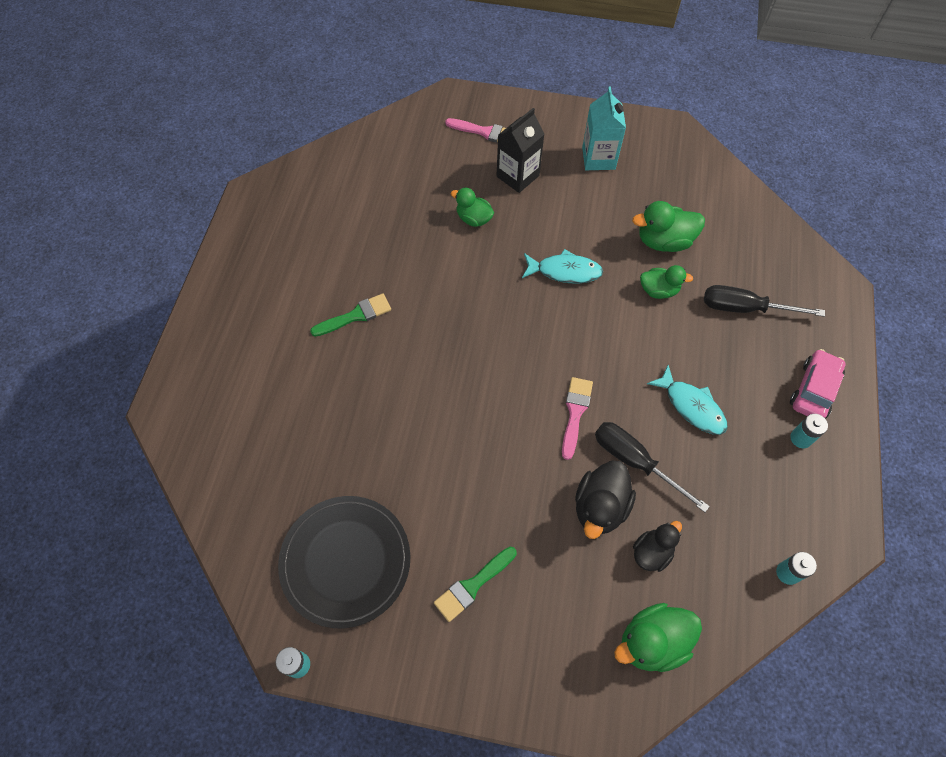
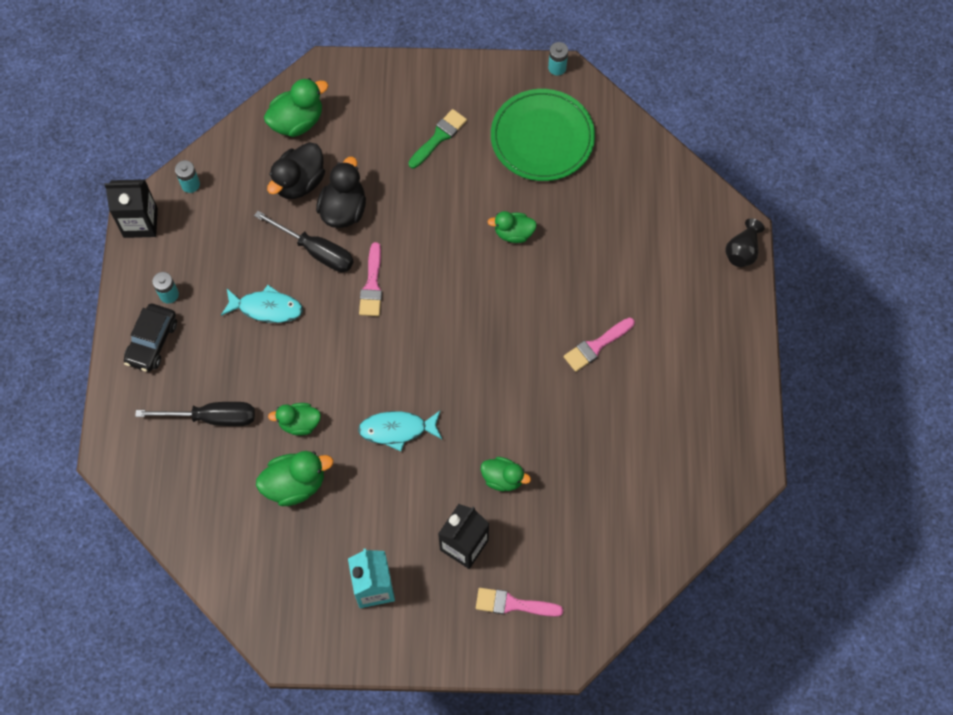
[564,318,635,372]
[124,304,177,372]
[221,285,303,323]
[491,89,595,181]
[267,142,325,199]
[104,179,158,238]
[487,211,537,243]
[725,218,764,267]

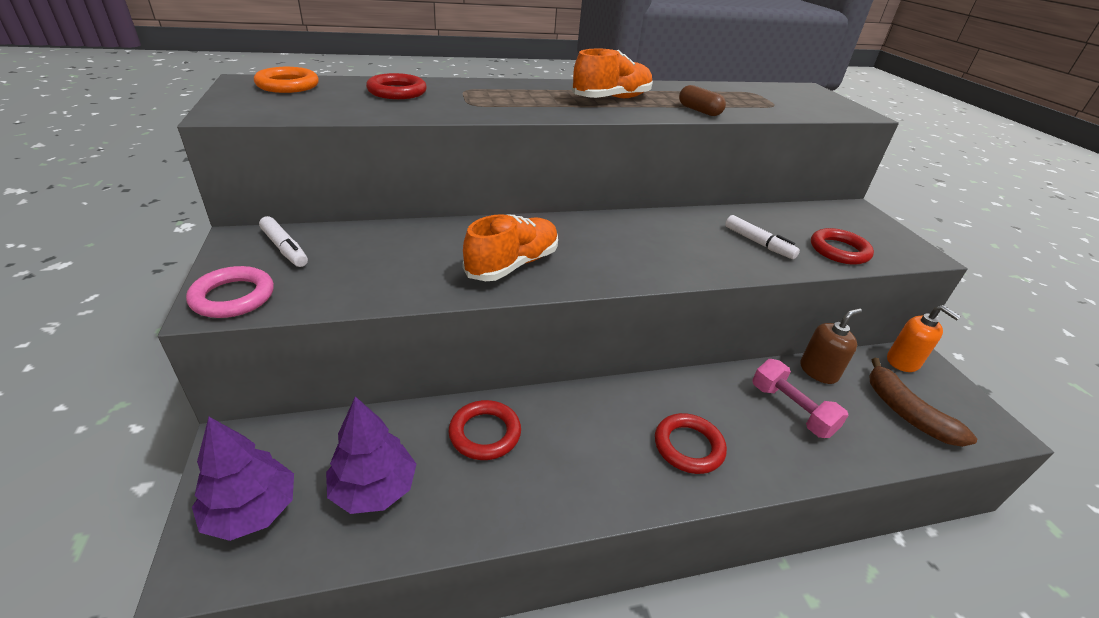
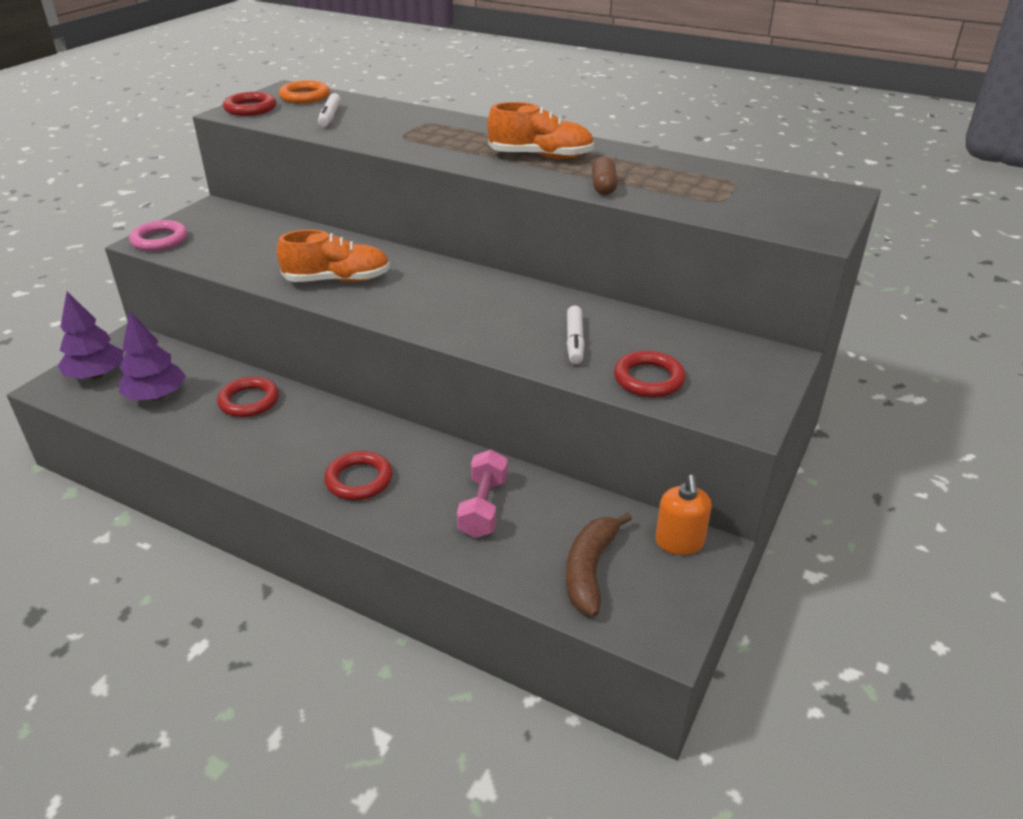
[223,92,276,116]
[318,93,341,127]
[800,308,862,384] (first image)

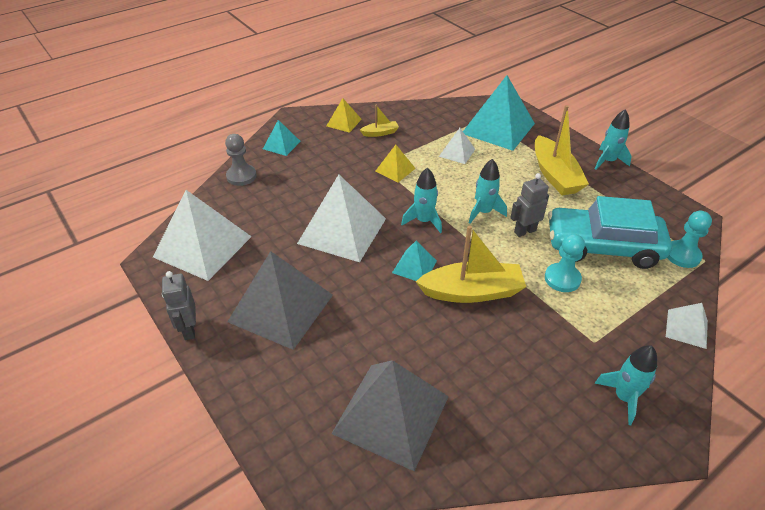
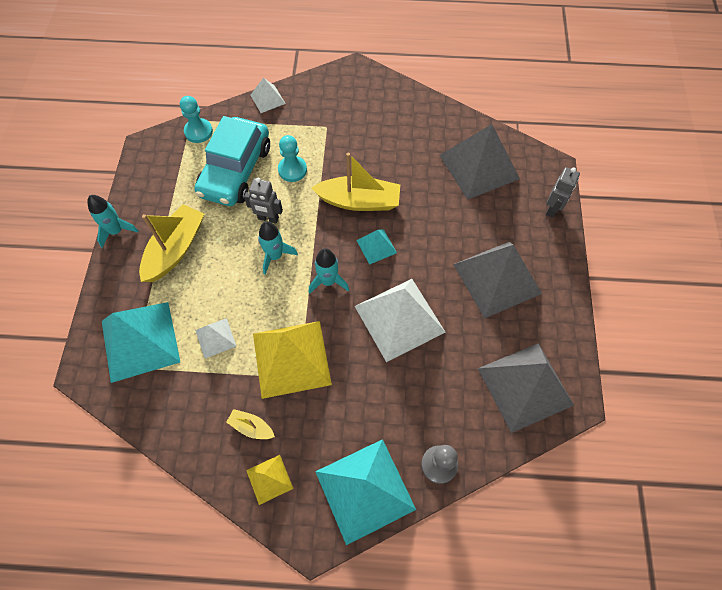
[315,439,416,545]
[253,321,332,399]
[478,343,574,433]
[194,116,270,206]
[311,152,400,211]
[546,167,580,218]
[594,345,657,425] (first image)

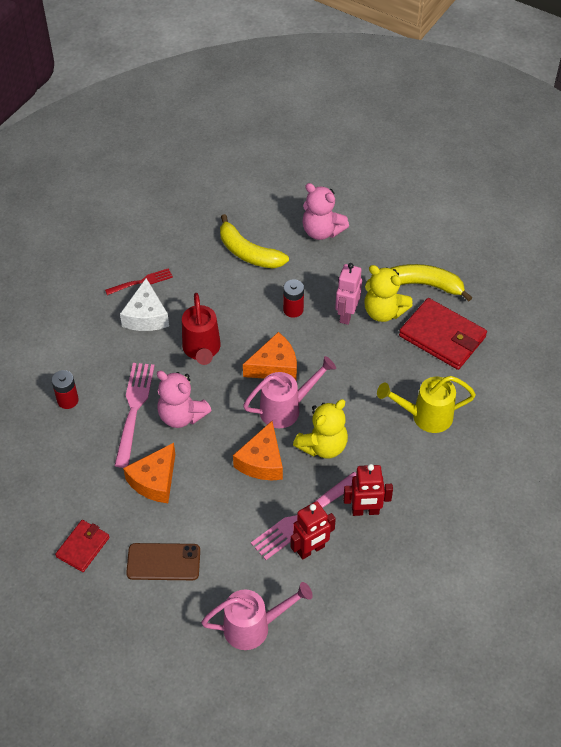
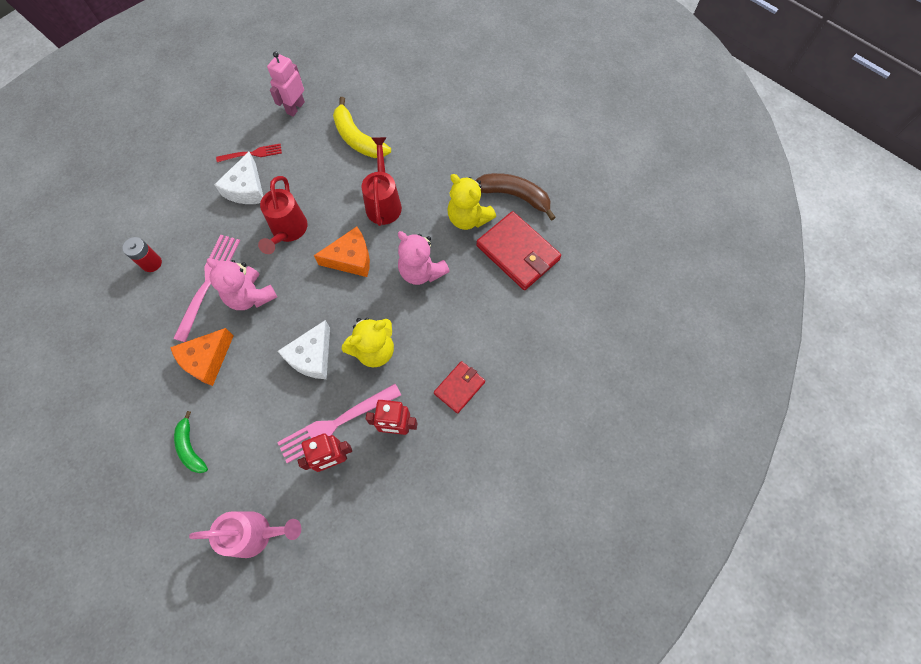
[398,231,450,285]
[267,51,305,117]
[475,173,556,221]
[361,137,402,226]
[243,356,336,428] (first image)
[377,376,476,433] (first image)
[278,320,330,379]
[434,361,485,414]
[174,411,208,473]

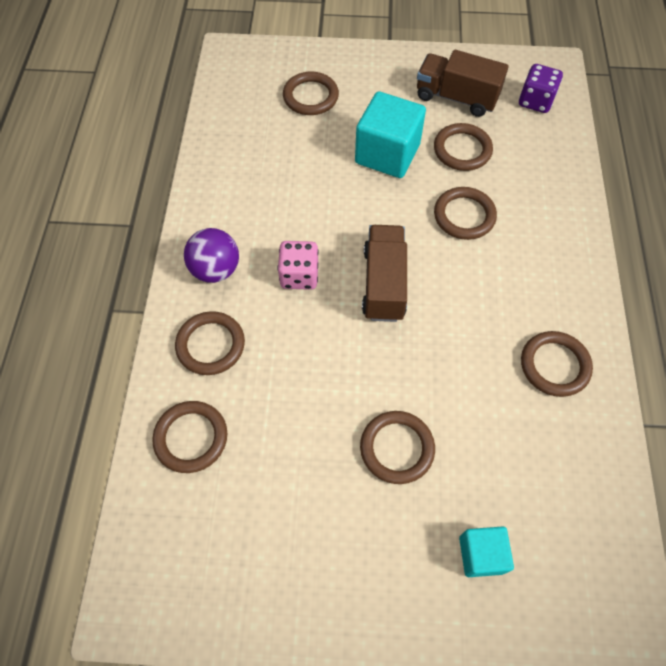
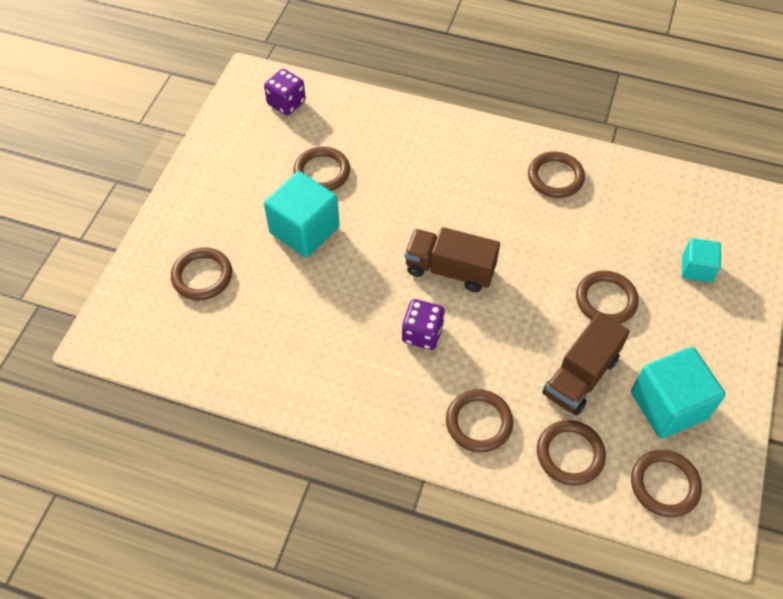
[542,312,630,415]
[631,450,702,517]
[184,228,239,283] (first image)
[402,299,445,350]
[631,347,726,439]

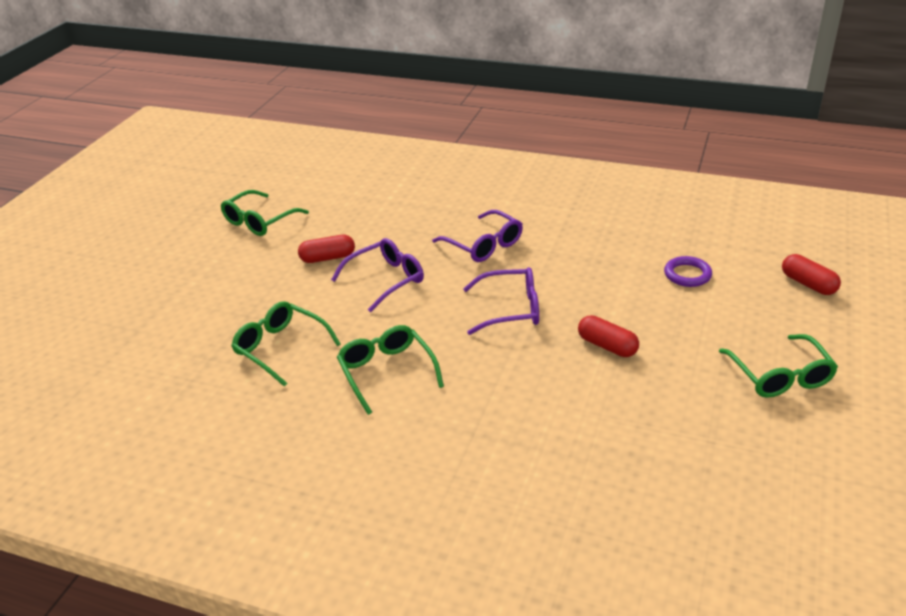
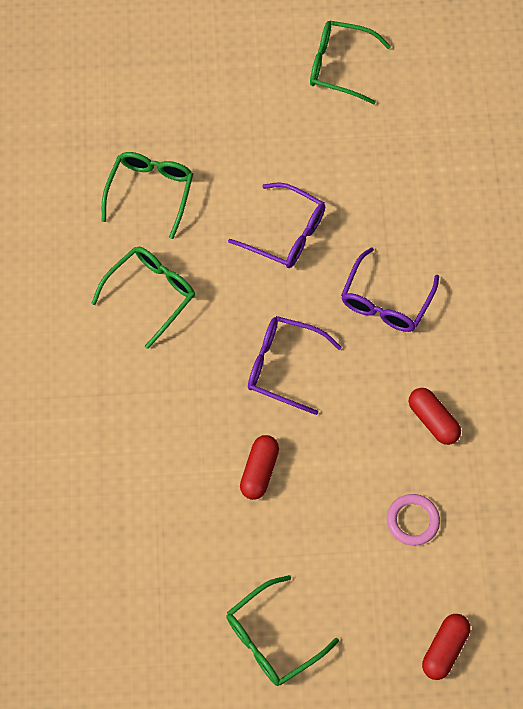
[409,388,461,445]
[387,494,440,546]
[248,316,342,415]

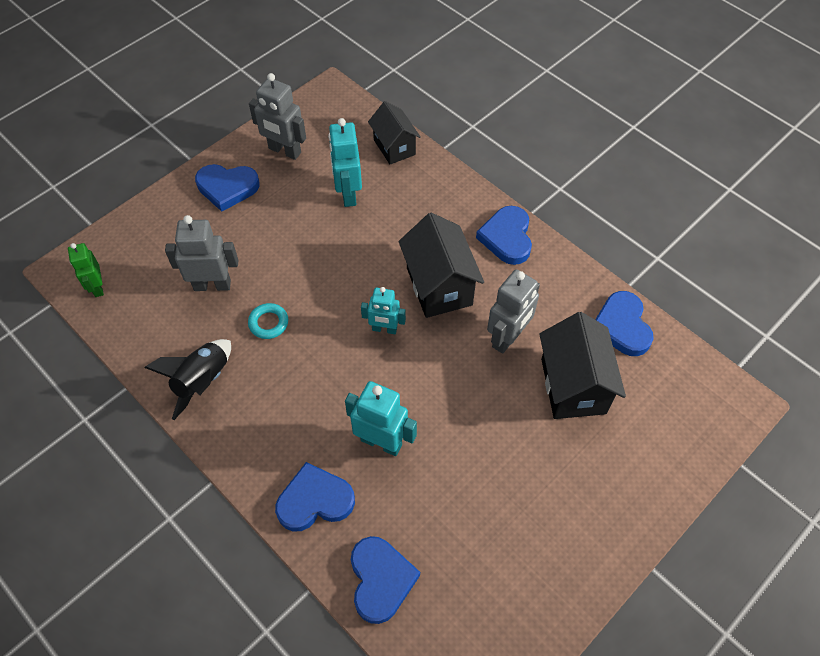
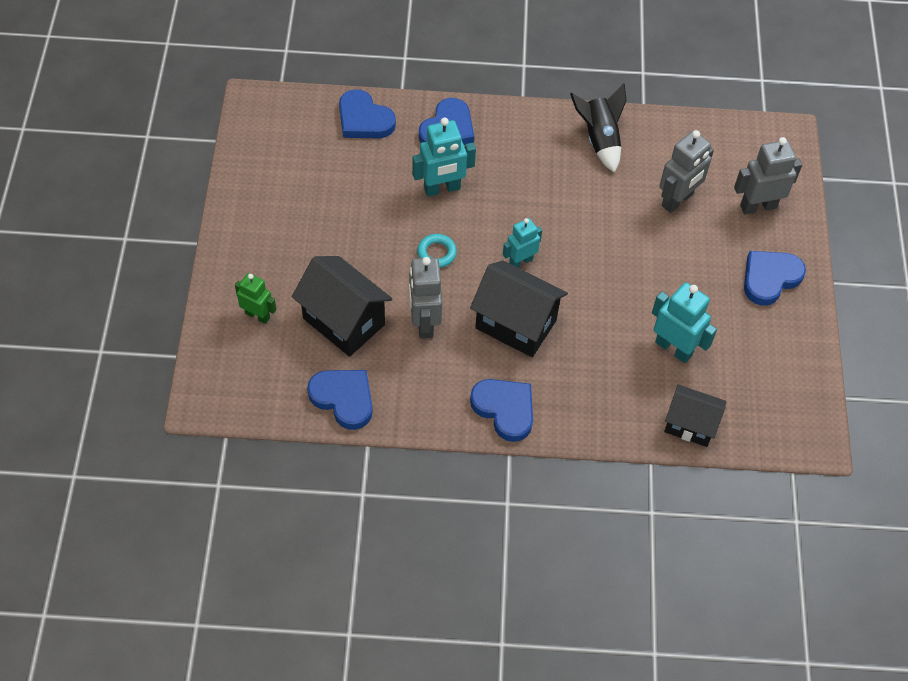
[734,137,802,215]
[235,273,276,324]
[417,234,457,268]

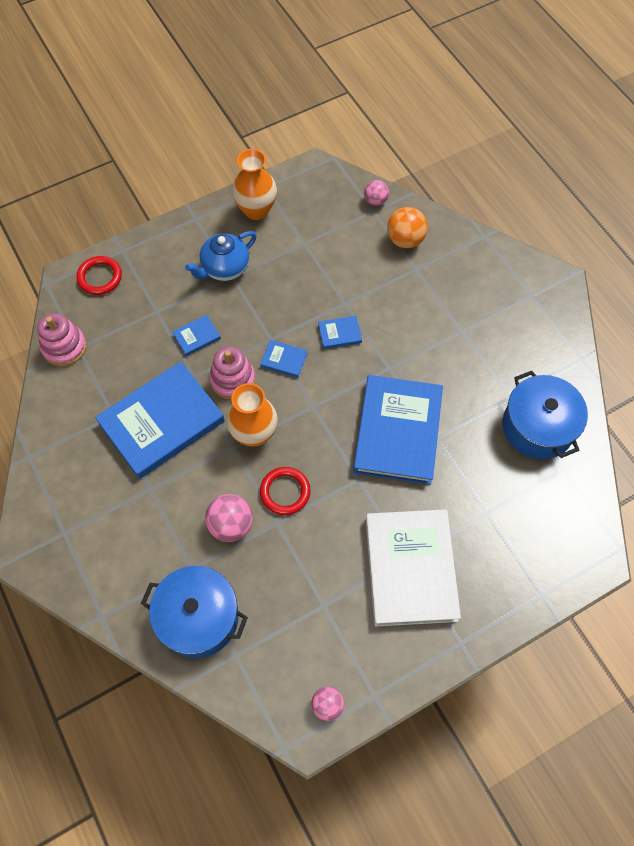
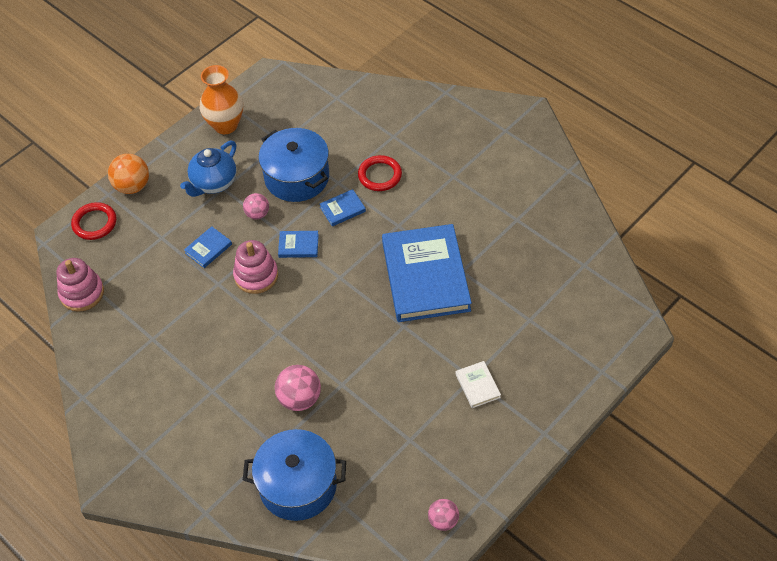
[243,193,269,219]
[108,154,149,194]
[95,362,225,479] (first image)
[259,128,329,202]
[226,383,278,447] (first image)
[358,155,402,191]
[455,361,501,408]

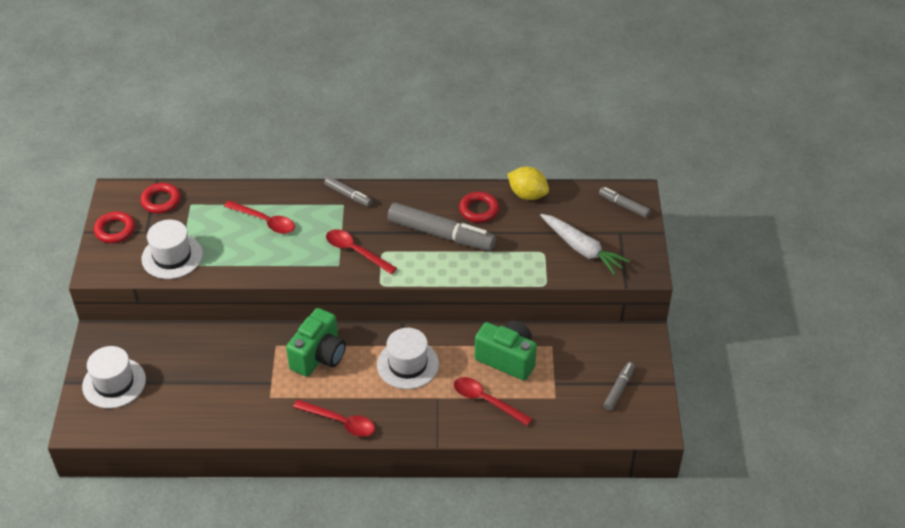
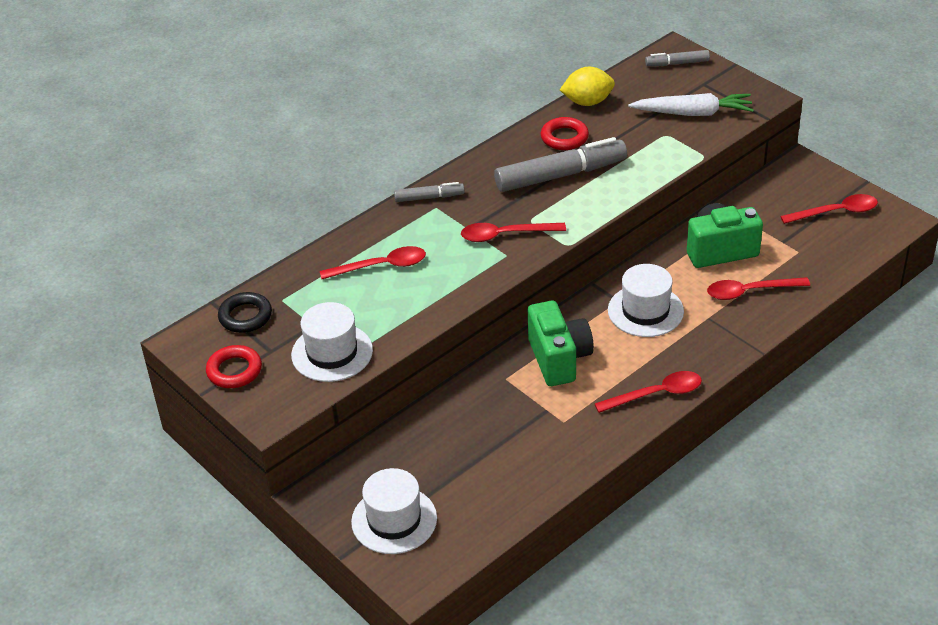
[218,292,272,333]
[780,194,878,224]

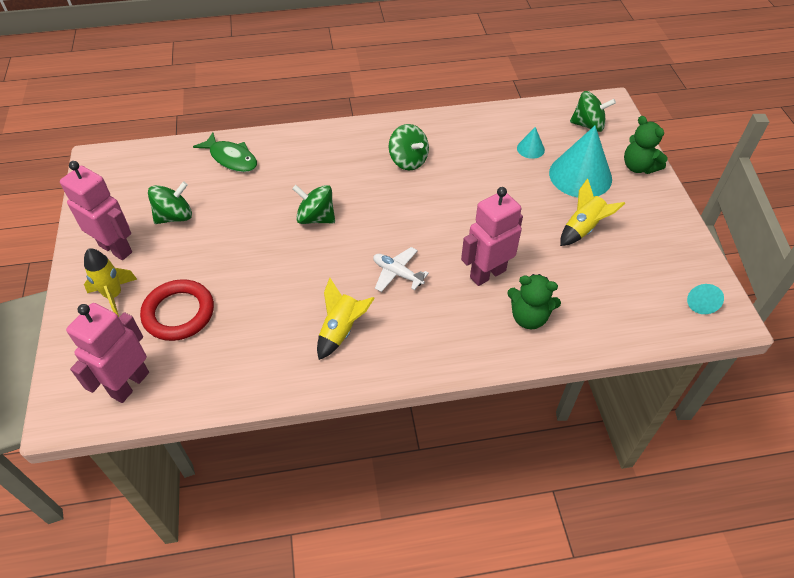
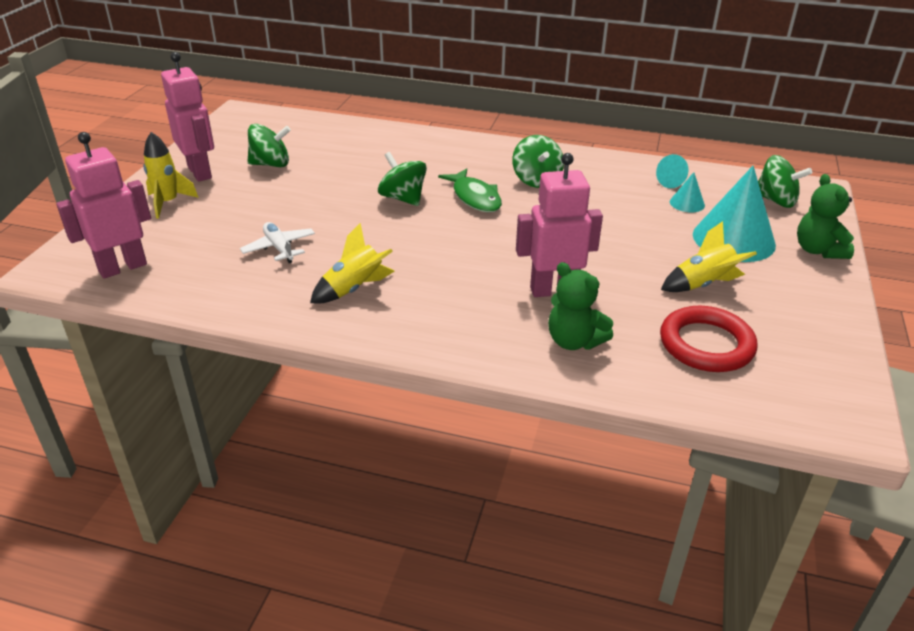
[438,168,502,212]
[240,222,315,263]
[660,306,757,372]
[656,154,688,188]

